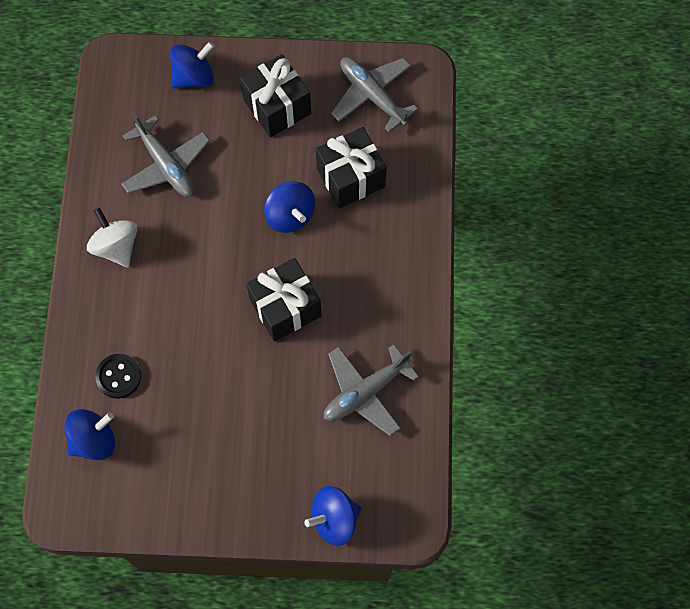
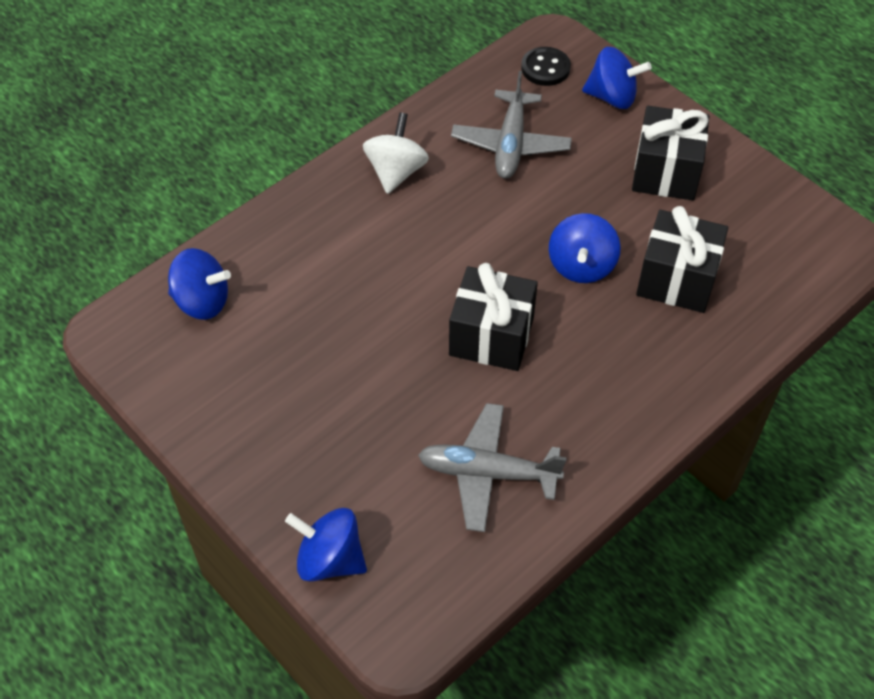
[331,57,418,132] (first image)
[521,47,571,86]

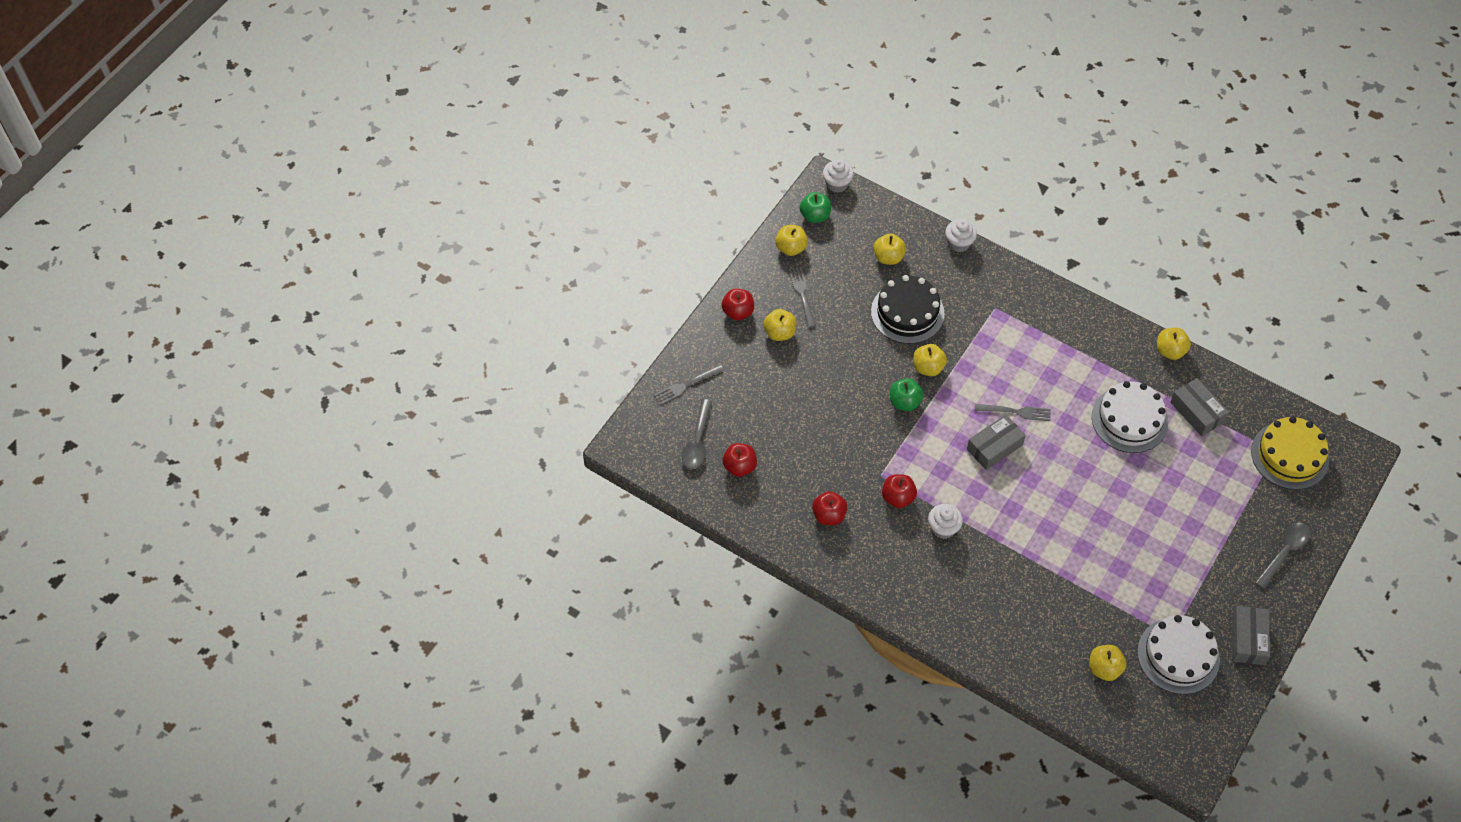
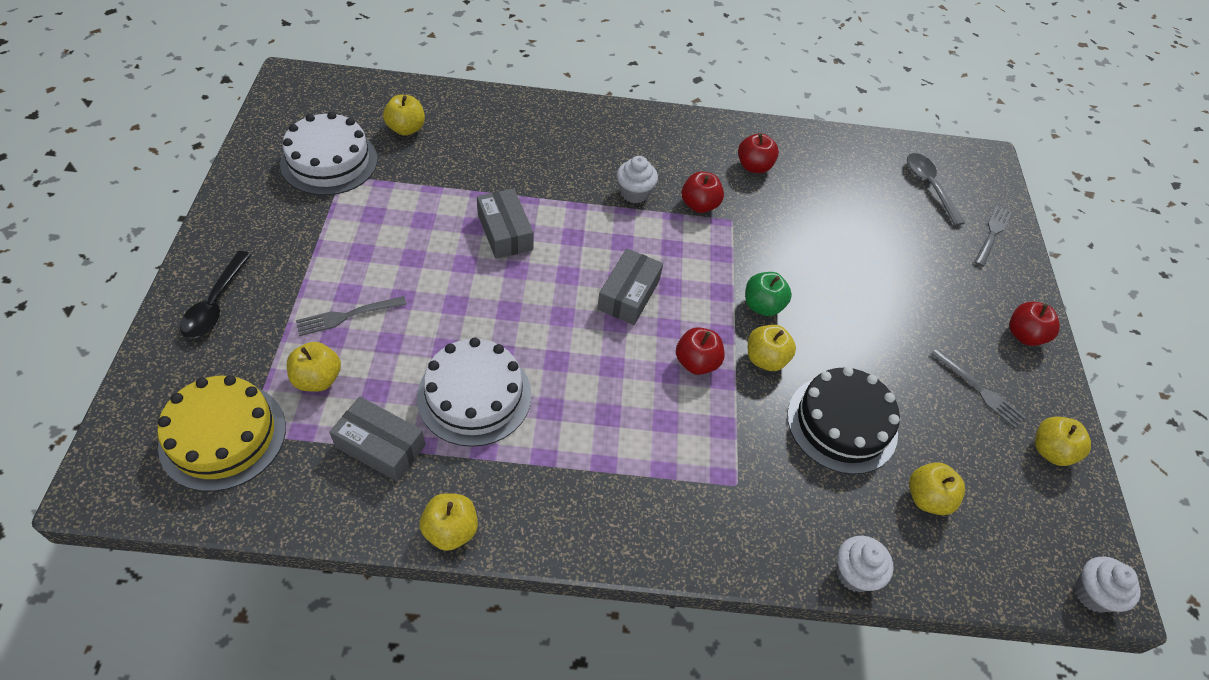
[800,192,831,223] (first image)
[287,342,341,392]
[296,296,407,336]
[676,327,724,375]
[180,251,252,338]
[477,189,534,259]

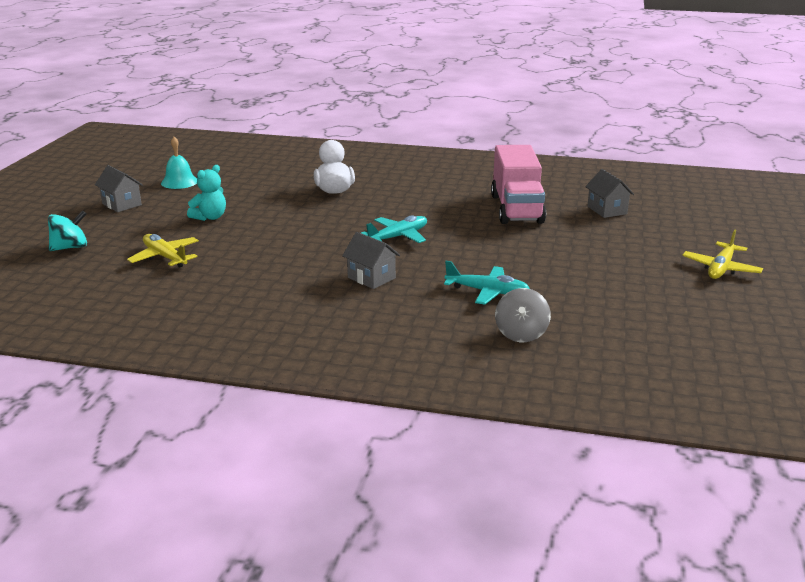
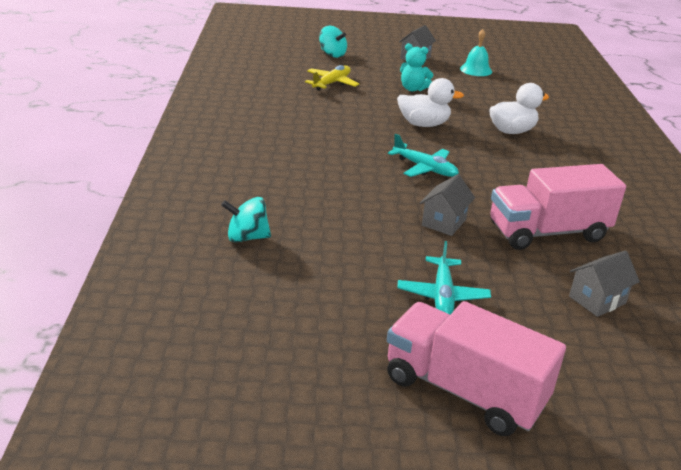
[387,301,566,436]
[420,174,475,236]
[397,241,491,315]
[221,197,271,242]
[397,78,464,127]

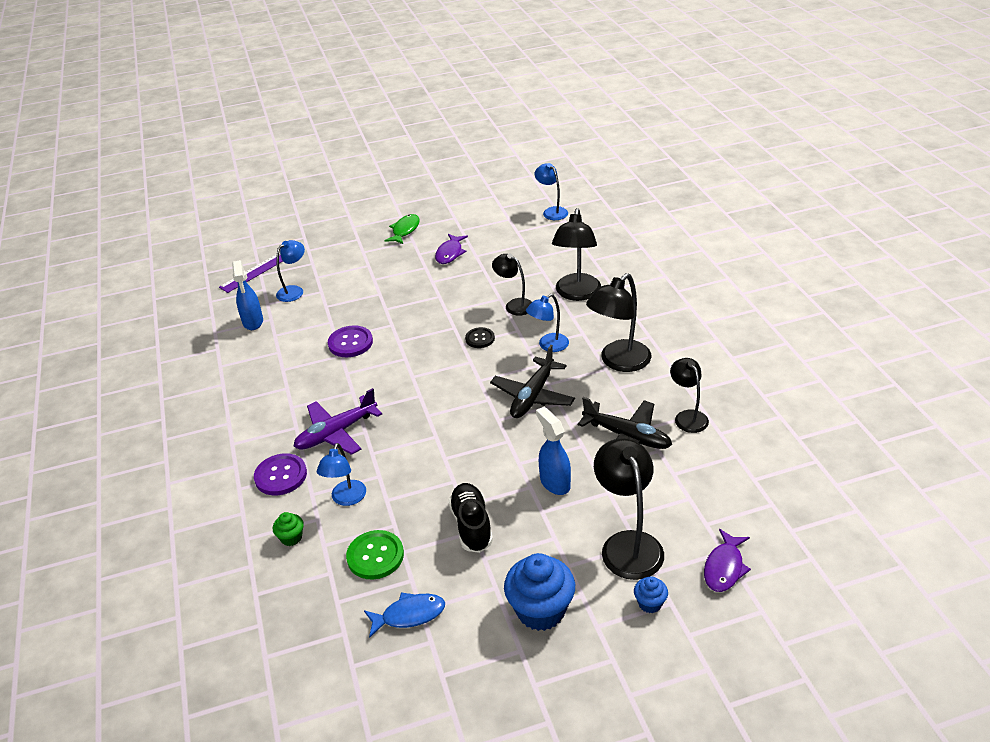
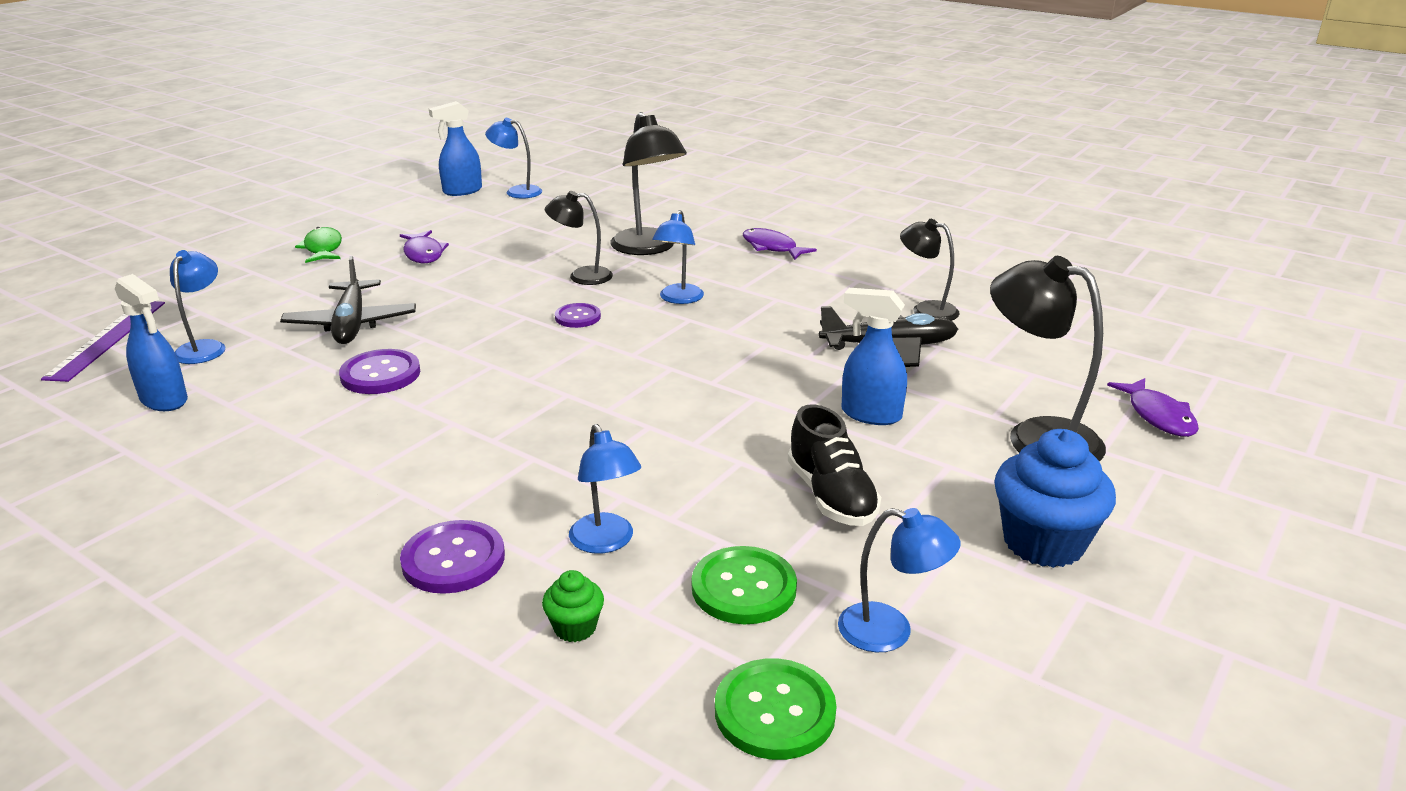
[586,273,651,372] (first image)
[555,303,601,328]
[280,256,416,344]
[294,388,382,455] (first image)
[788,404,881,526]
[634,576,668,613] (first image)
[838,508,961,652]
[429,101,482,196]
[743,228,817,260]
[715,658,837,760]

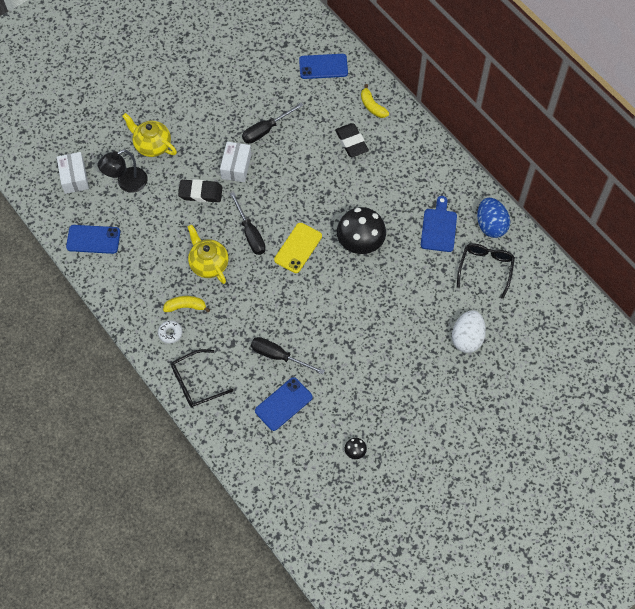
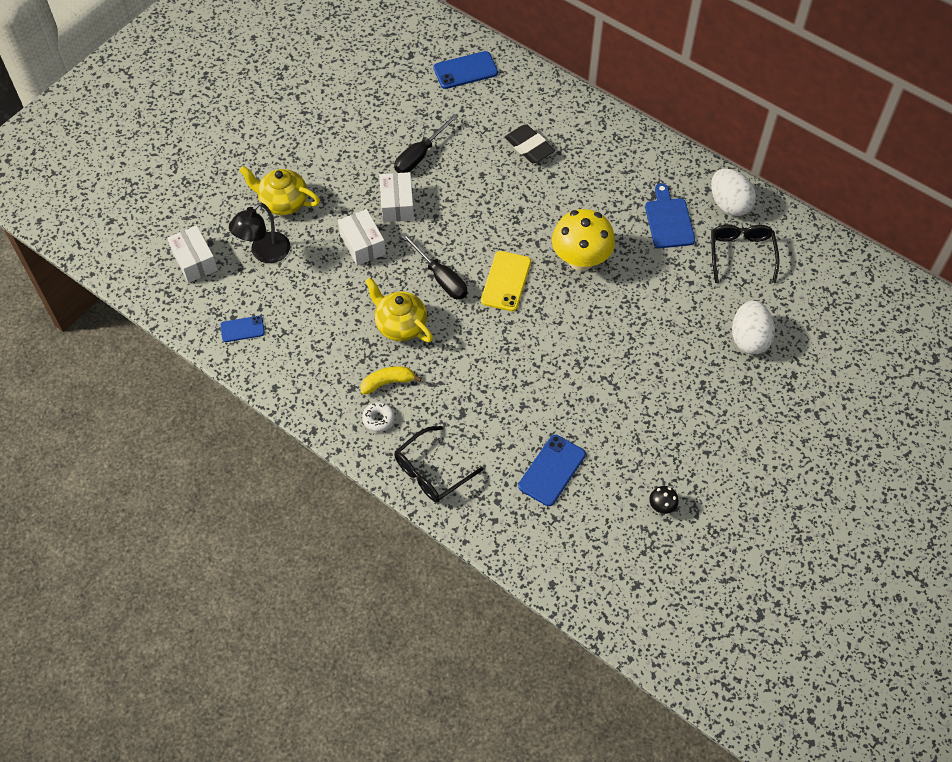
[361,84,389,118] (first image)
[338,209,386,266]
[711,169,756,216]
[552,209,615,271]
[220,316,265,342]
[251,337,325,374] (first image)

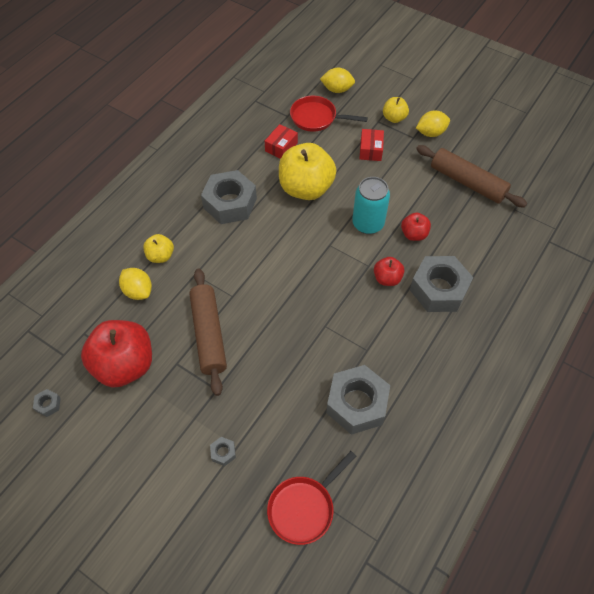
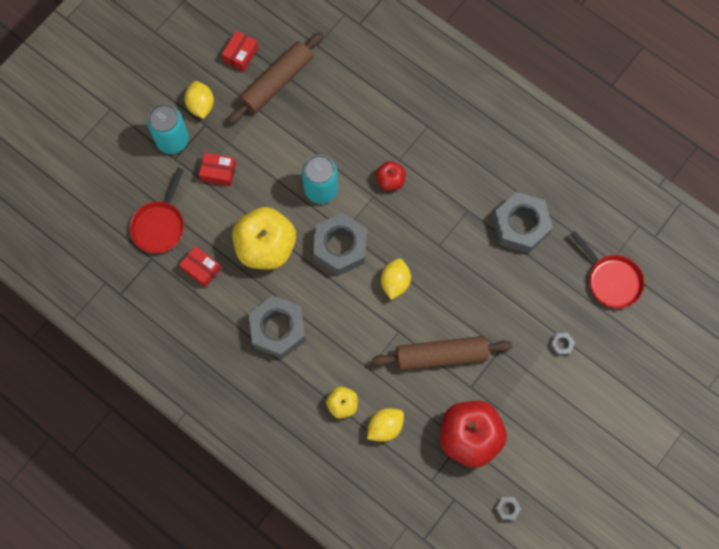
[381,258,411,300]
[147,104,189,154]
[401,212,431,241] (first image)
[313,213,367,276]
[222,31,259,72]

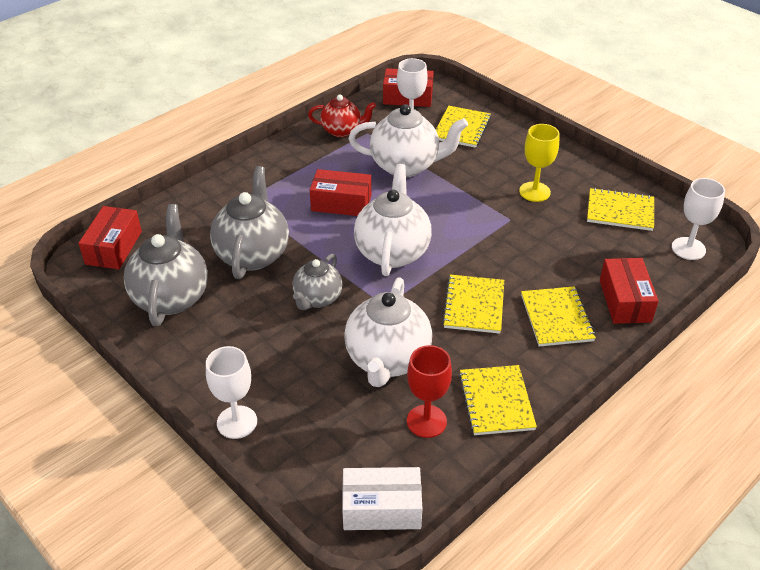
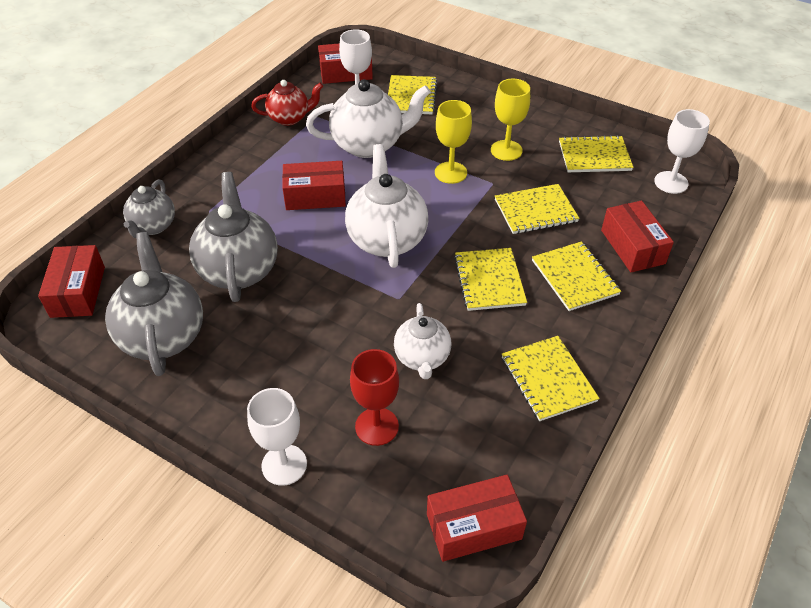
[123,179,175,238]
[394,303,451,379]
[350,349,399,446]
[427,475,527,562]
[435,100,472,184]
[495,184,579,234]

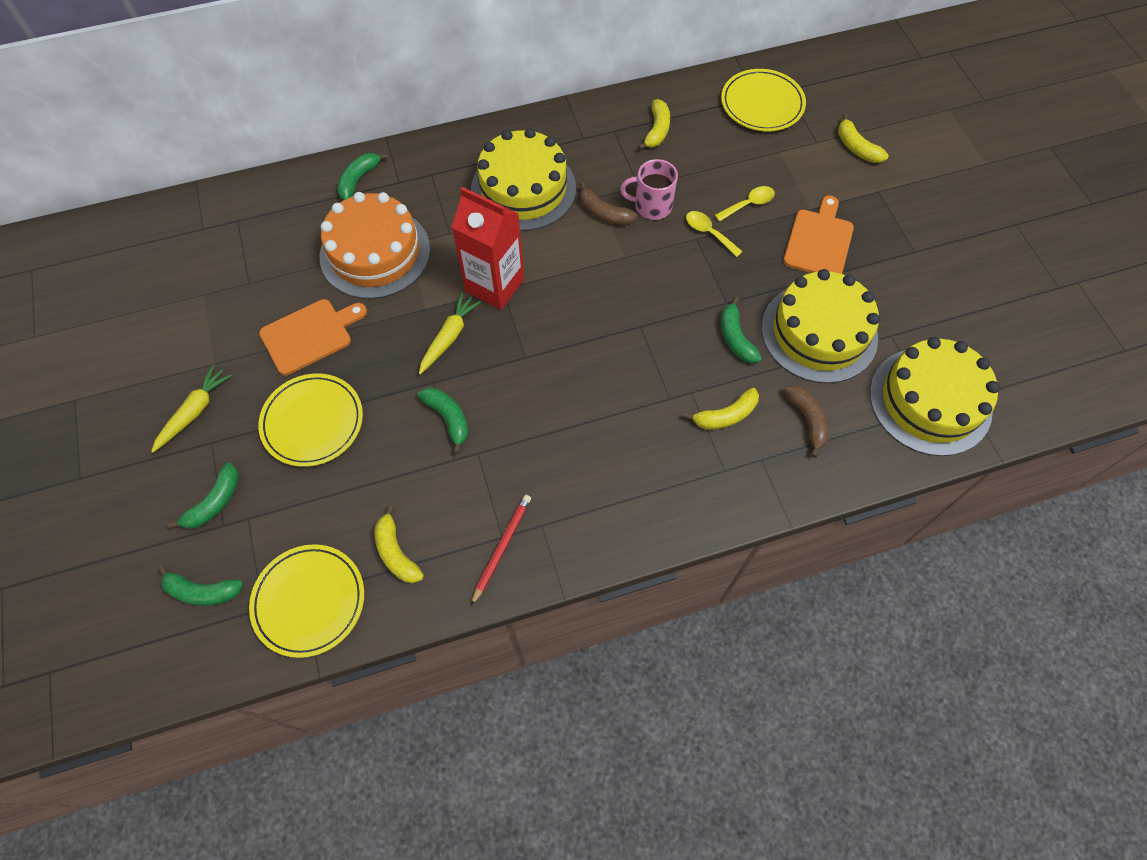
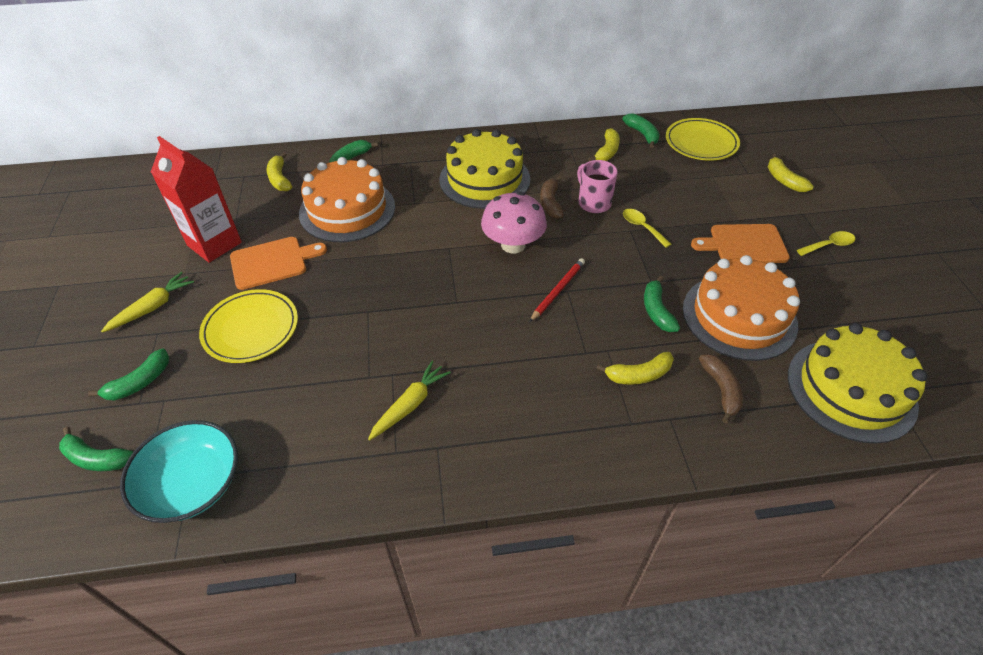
[577,160,618,213]
[540,176,564,219]
[797,231,855,256]
[151,136,242,263]
[691,224,790,263]
[683,255,800,361]
[368,361,451,441]
[622,113,660,148]
[529,258,585,322]
[267,152,292,191]
[120,420,238,523]
[481,192,547,253]

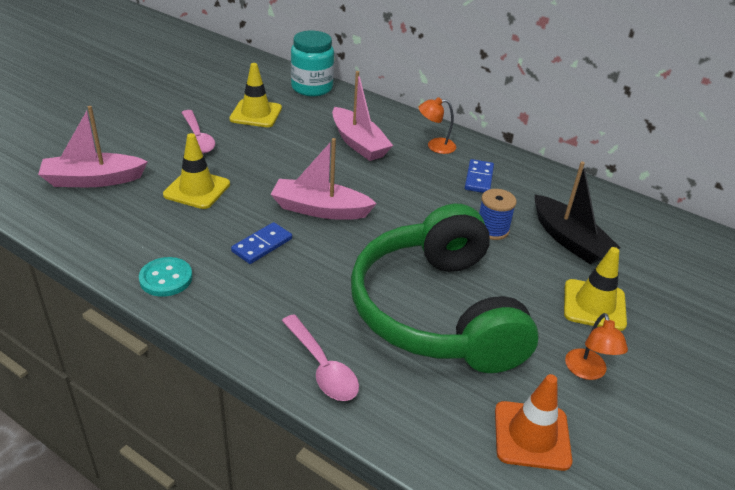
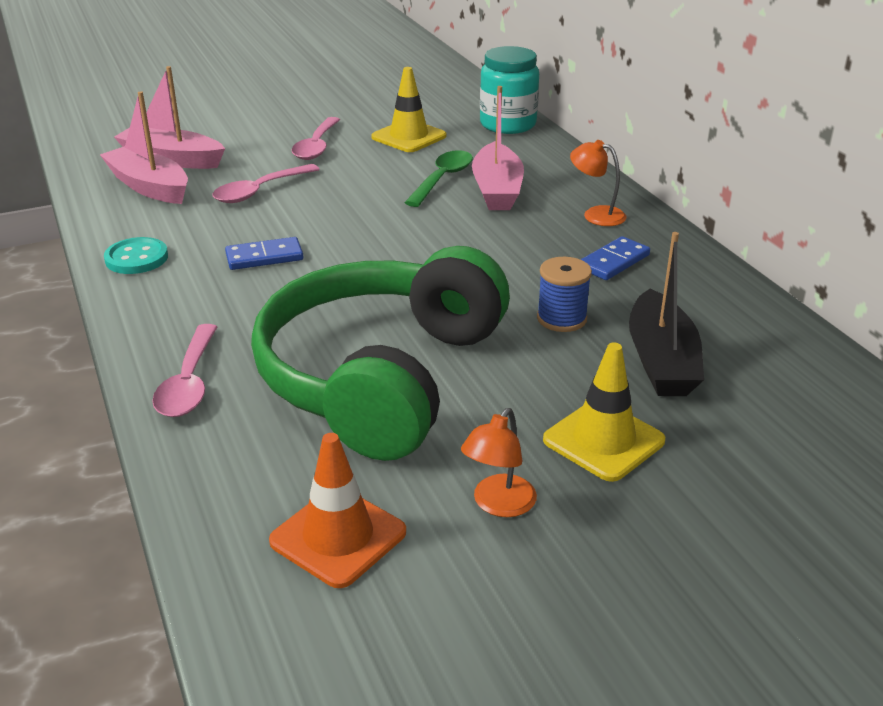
[213,164,320,203]
[100,91,188,204]
[404,150,473,207]

